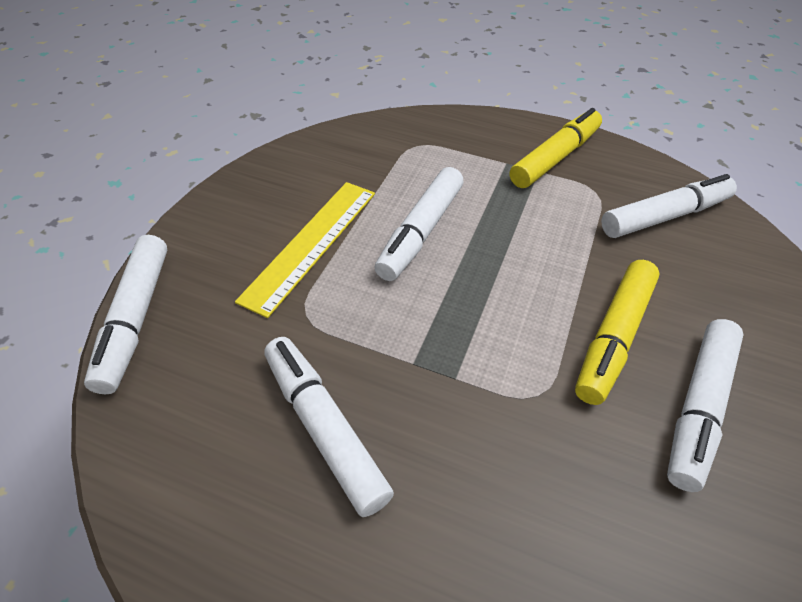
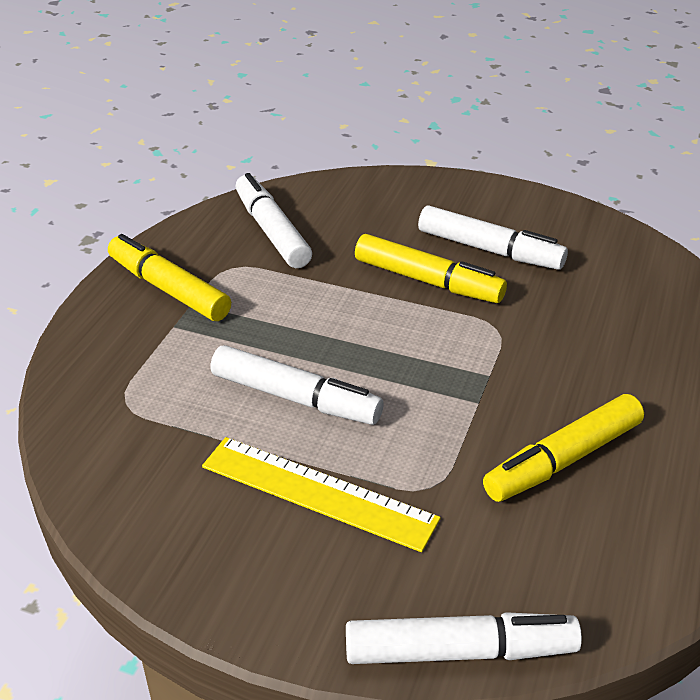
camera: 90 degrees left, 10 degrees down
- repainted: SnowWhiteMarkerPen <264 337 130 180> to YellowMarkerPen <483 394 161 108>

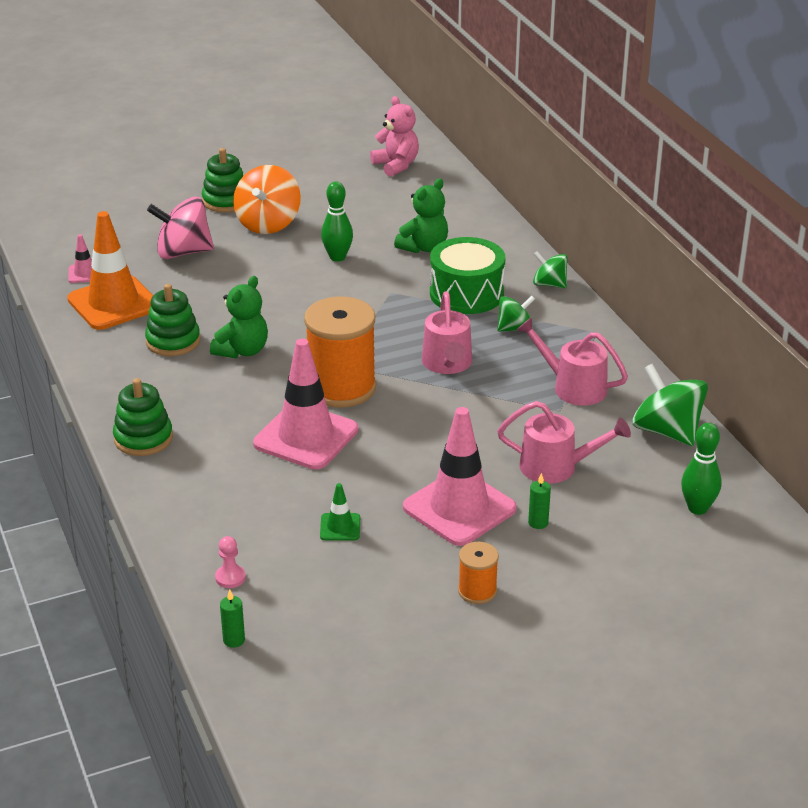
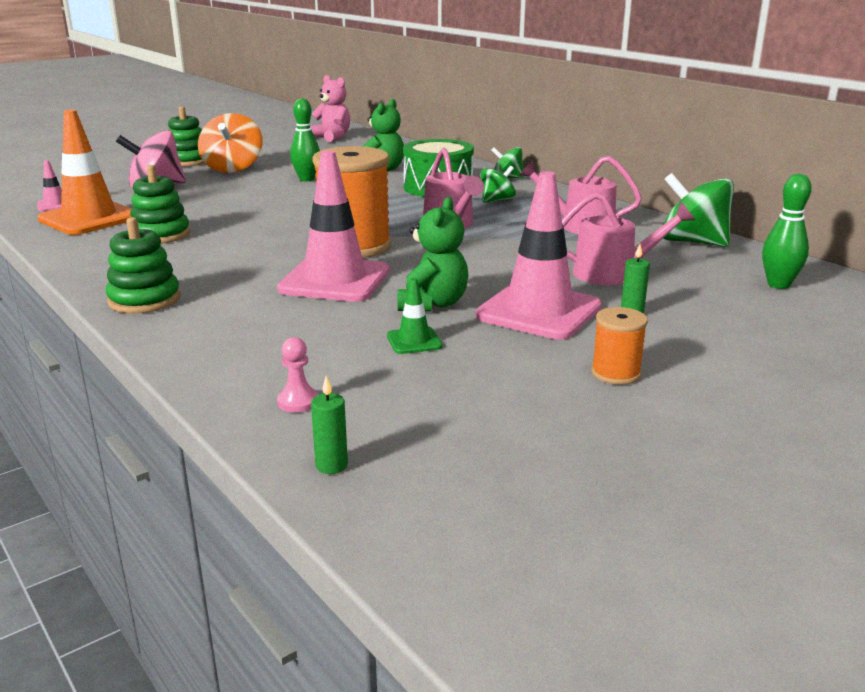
camera: 15 degrees left, 10 degrees down
- shifted: EmeraldTeddyBear <210 276 58 83> to <398 197 70 114>

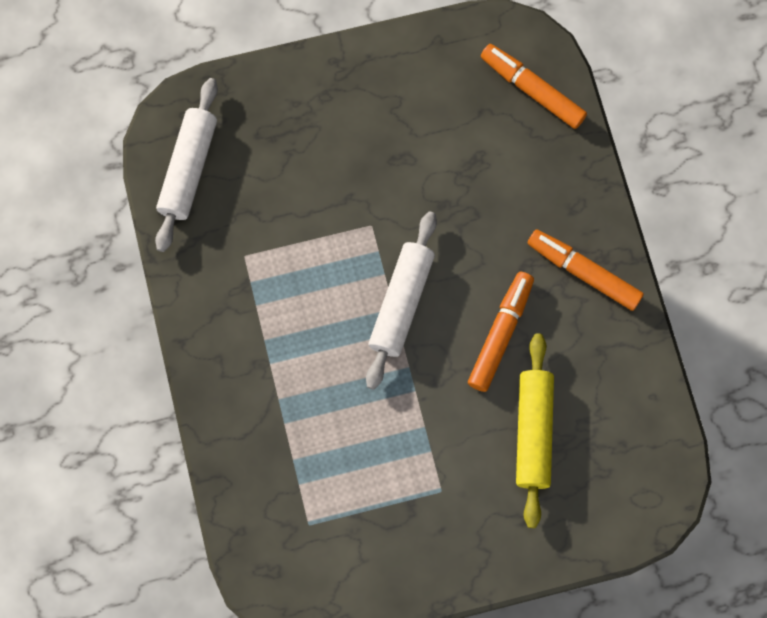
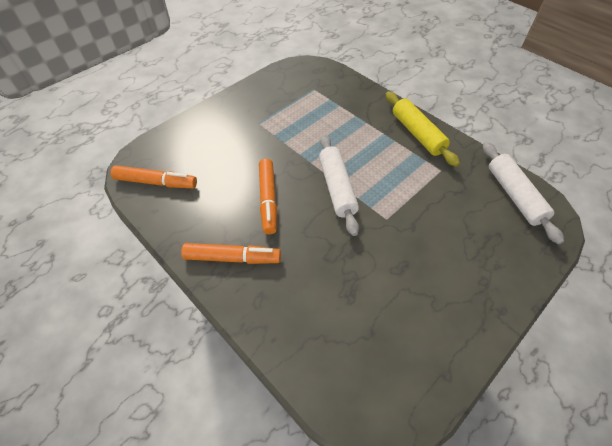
camera: 150 degrees right, 20 degrees down
- shifted: BrightOrangeMarkerPen <481 44 106 85> to <111 165 86 23>
- shifted: YellowRollingPin <516 333 38 195> to <386 91 74 76>

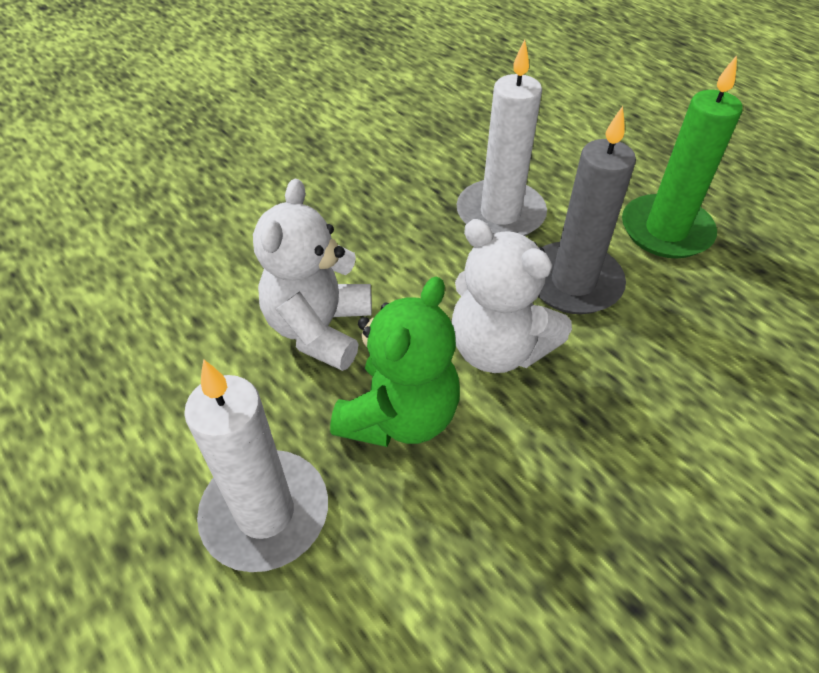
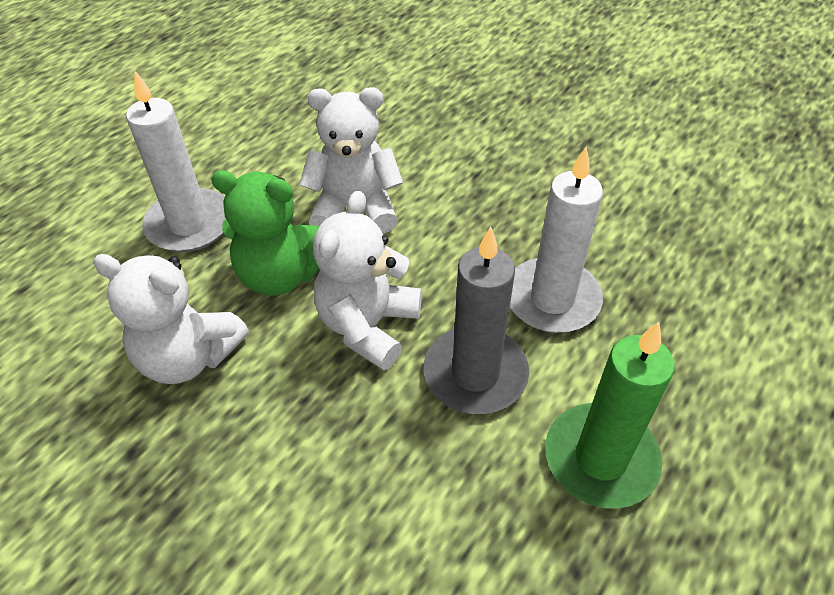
camera: 75 degrees right, 0 degrees up
- new: SnowWhiteTeddyBear <93 254 156 130>

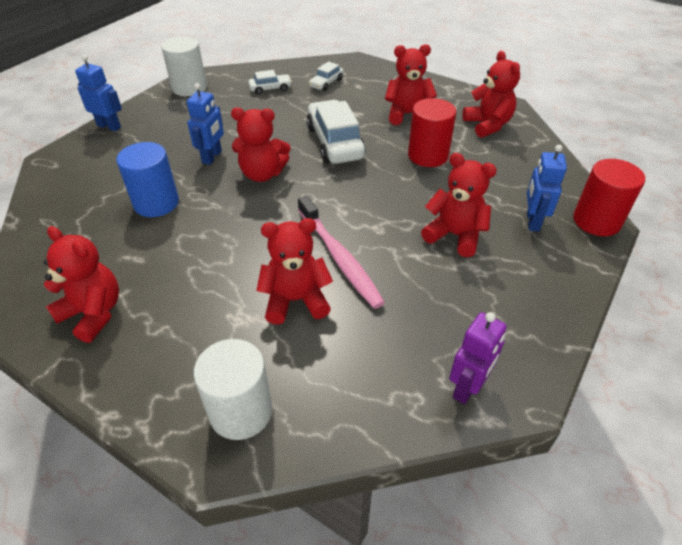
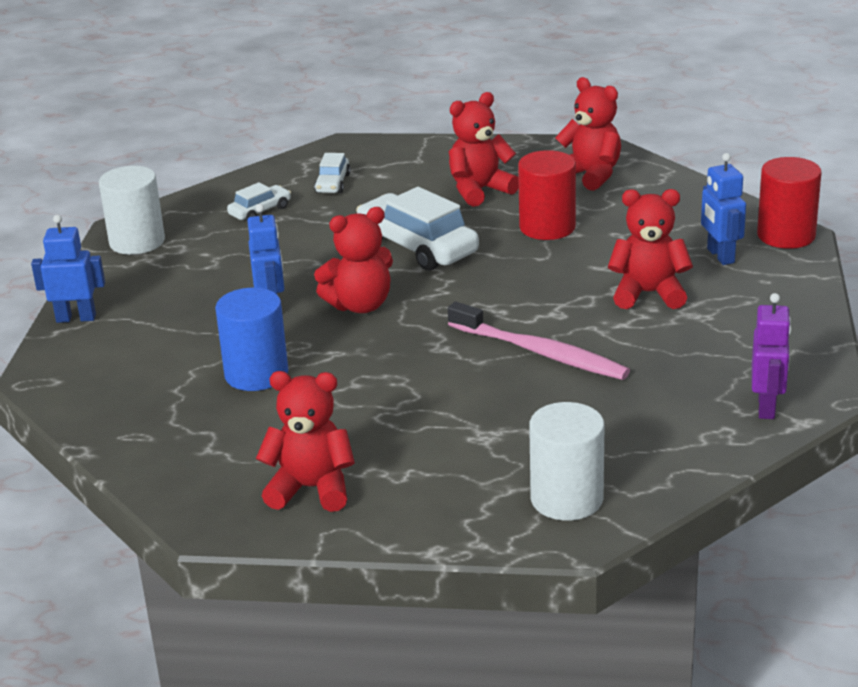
camera: 25 degrees left, 15 degrees down
- gone: CrimsonTeddyBear <256 218 77 107>

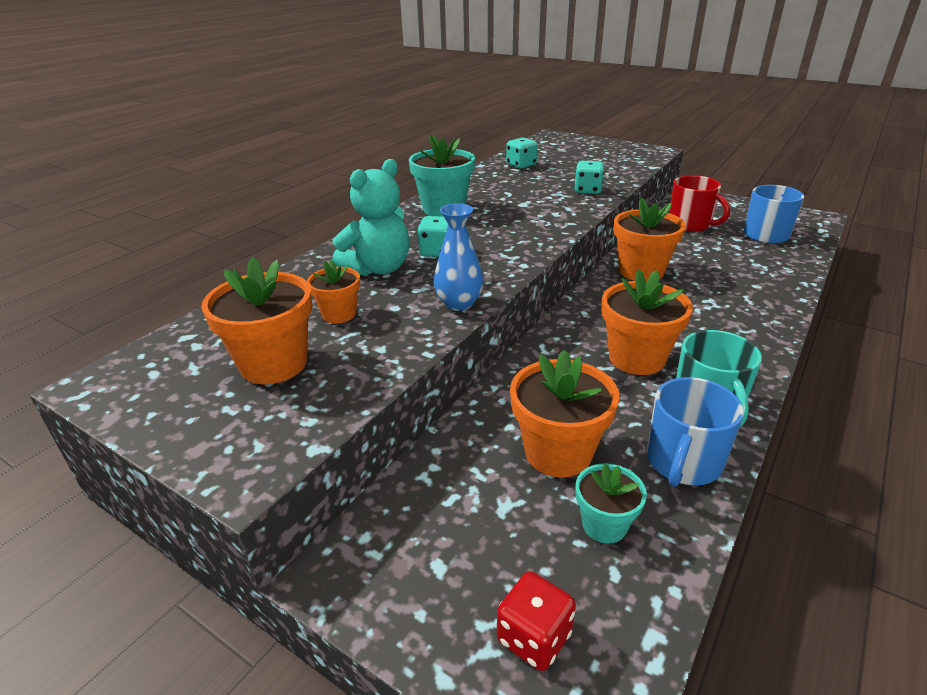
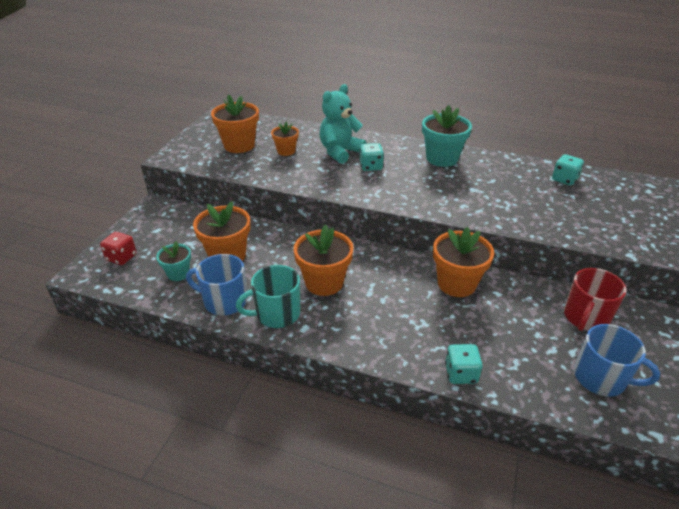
camera: 75 degrees right, 5 degrees up
- rotated: TurquoiseTeddyBear <332 159 77 117> = <320 84 46 80> 105 degrees clockwise
- gone: RoyalBlueVase <434 203 50 108>
- shifted: TurquoiseDie <574 161 30 33> to <445 344 38 40>

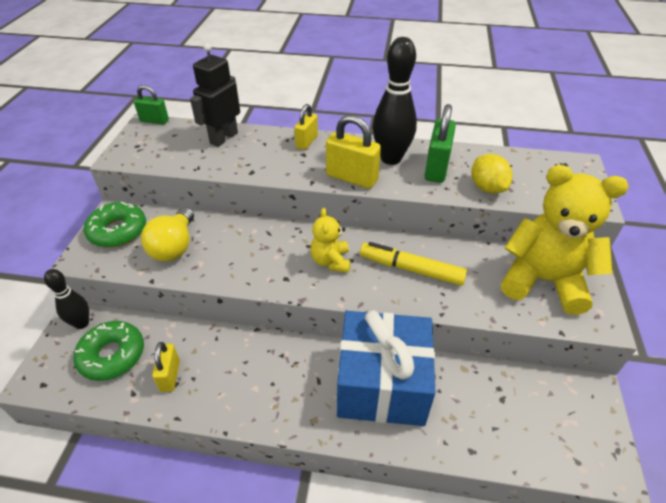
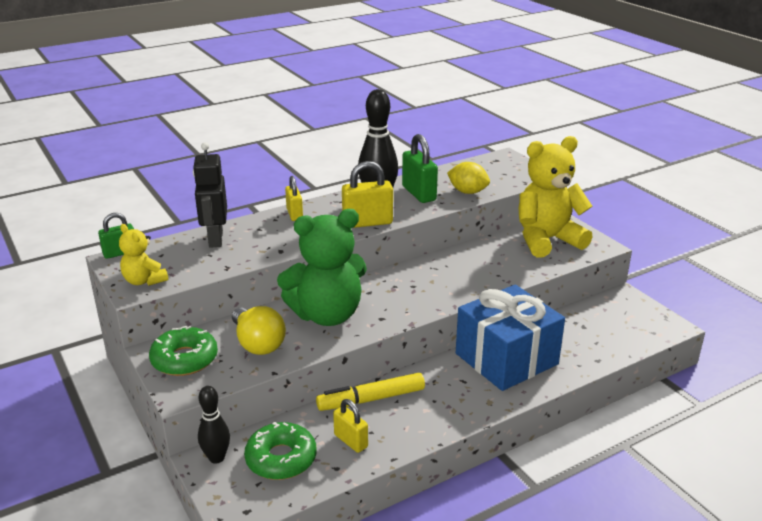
camera: 40 degrees left, 15 degrees down
- shifted: YellowTeddyBear <310 208 40 65> to <119 224 49 62>
- shifted: YellowMarkerPen <360 242 107 44> to <316 373 109 38>
- new: EmeraldTeddyBear <277 209 90 117>

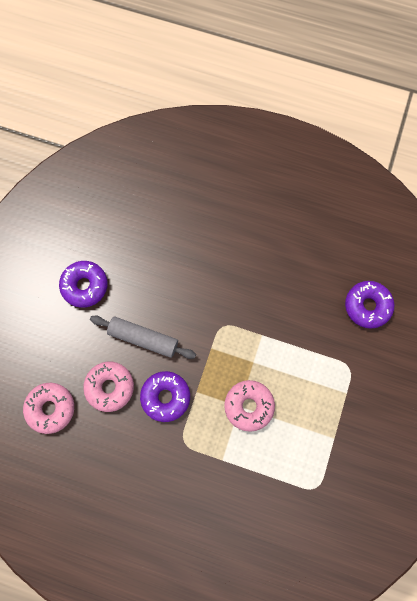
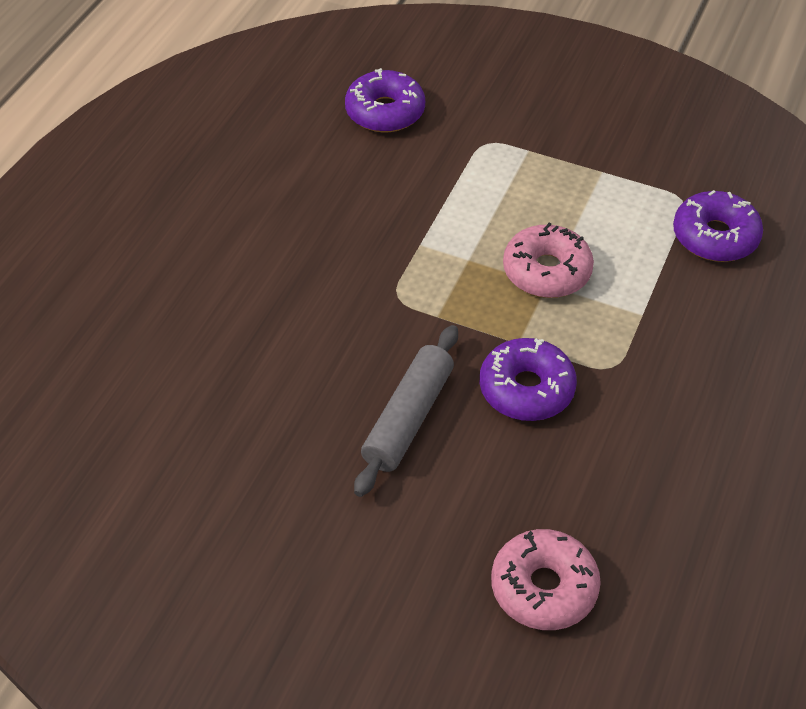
camera: 85 degrees left, 25 degrees down
- shifted: PurpleDoughnut <59 261 49 47> to <673 190 90 72>
- gone: PinkDoughnut <83 362 51 50>

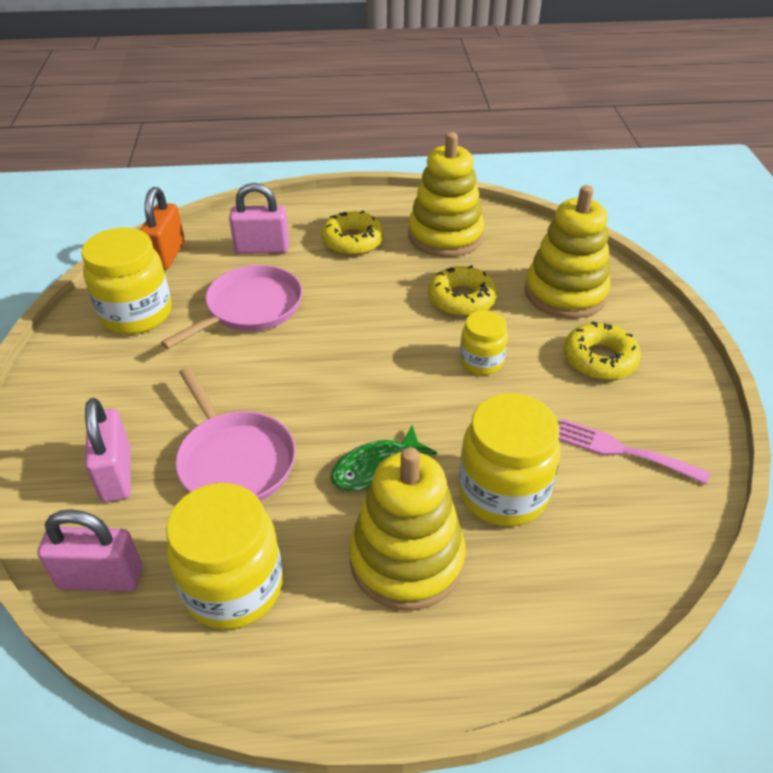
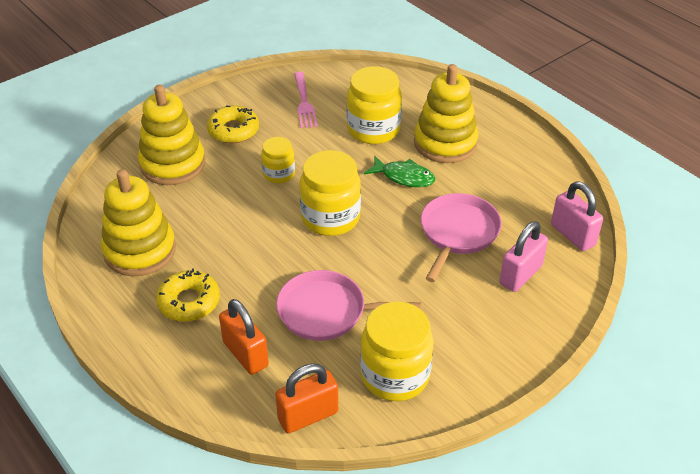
camera: 125 degrees left, 0 degrees up
- shifted: YellowJar <166 483 117 147> to <299 150 62 86>
- repainted: PinkLock <229 183 60 71> to BrightOrangeLock <219 299 50 76>
- gone: YellowDoughnut <428 265 69 52>

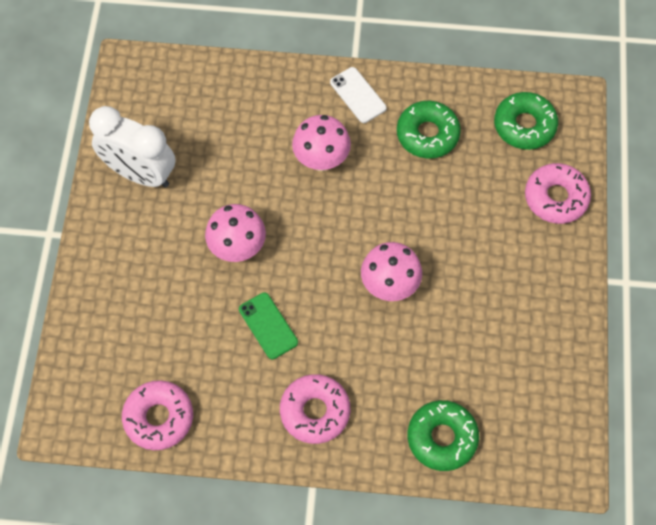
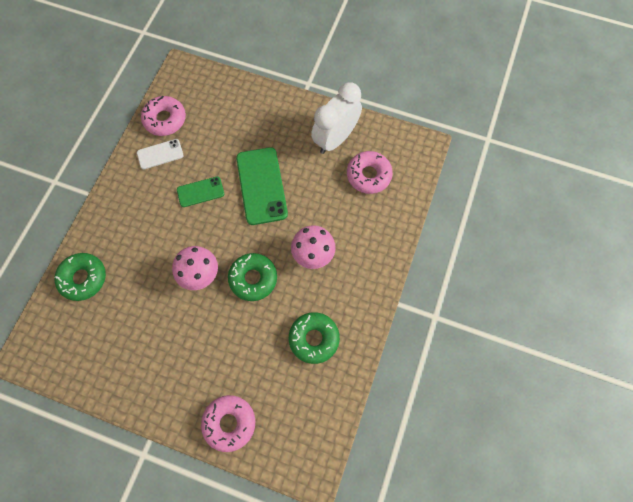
camera: 105 degrees right, 5 degrees up
- swapped: PinkMushroom <205 204 61 58> to EmeraldPhone <236 147 52 78>
- shifted: PinkDoughnut <280 374 70 70> to <347 151 46 43>
- shifted: SnowWhitePhone <330 67 57 56> to <137 139 47 30>
- shifted: EmeraldDoughnut <494 92 64 58> to <228 253 49 48>

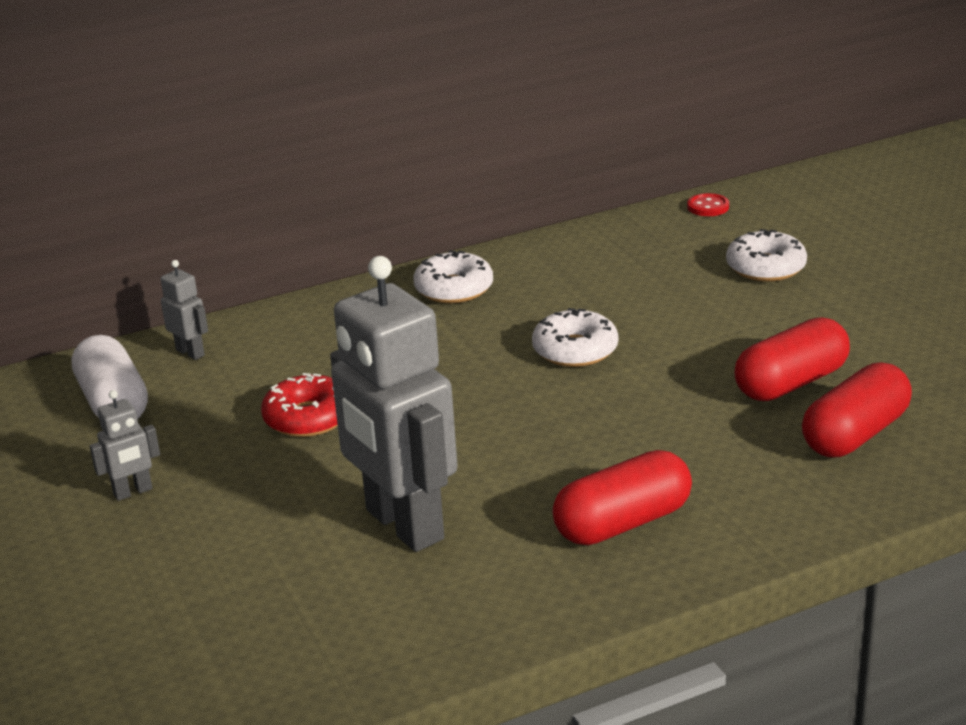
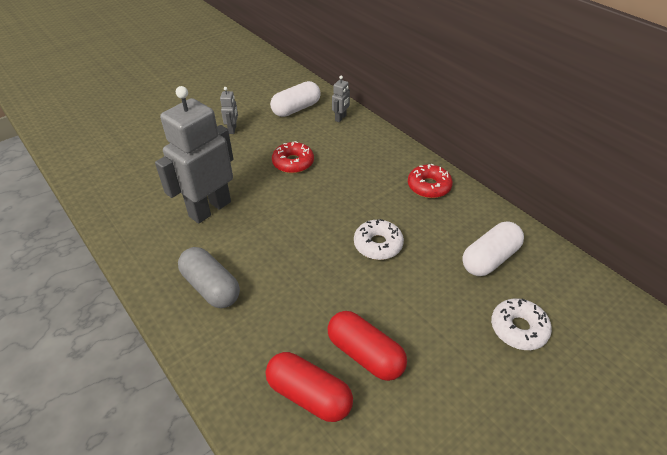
camera: 75 degrees right, 15 degrees up
- rotated: GreyRobot <90 390 70 111> = <220 87 18 47> 135 degrees counterclockwise
- repainted: SnowWhiteDoughnut <413 250 80 53> to CrimsonDoughnut <408 164 45 34>
- repainted: CrimsonPillShape <553 450 139 95> to GreyPillShape <178 247 62 61>
- gone: CrimsonShirtButton <687 193 42 23>
- new: SnowWhitePillShape <462 222 62 54>

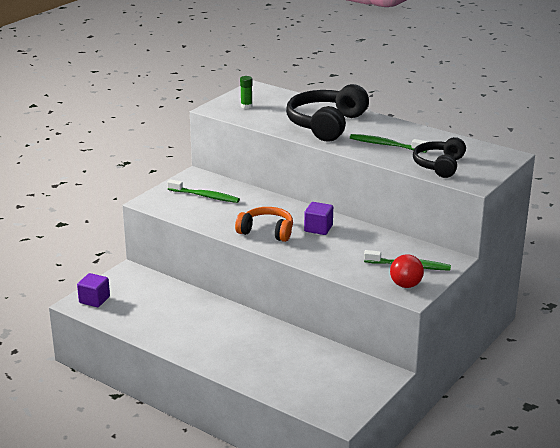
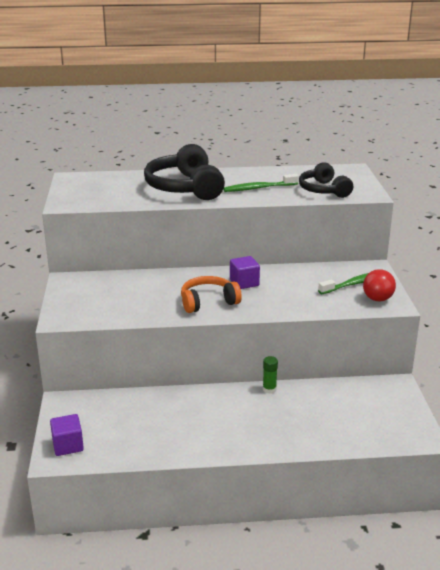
camera: 40 degrees left, 0 degrees up
- gone: EmeraldDentalBrush <167 179 73 24>
- shifted: EmeraldStickOfGlue <240 76 13 33> to <263 356 15 38>

